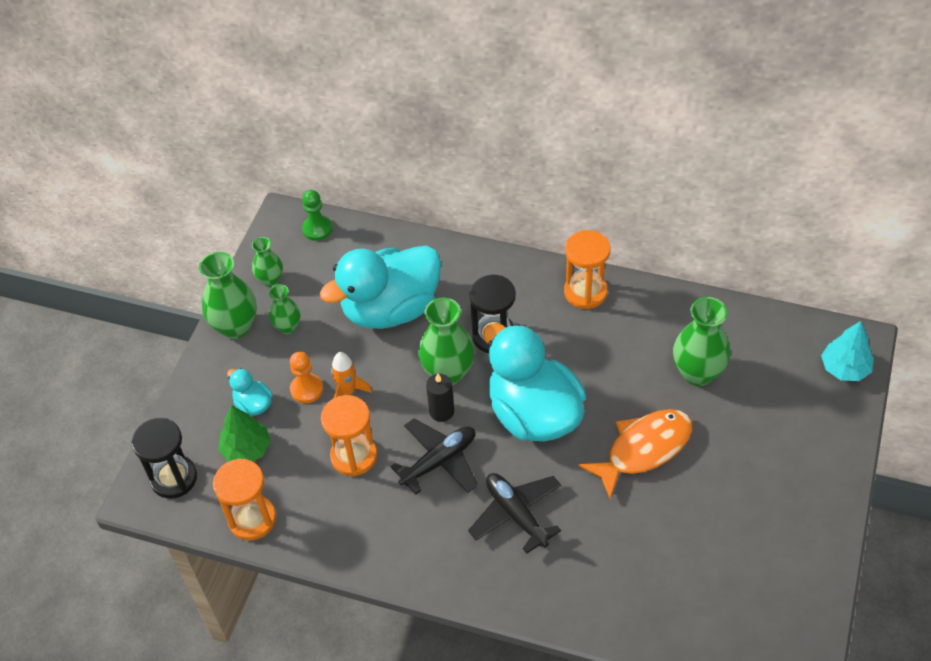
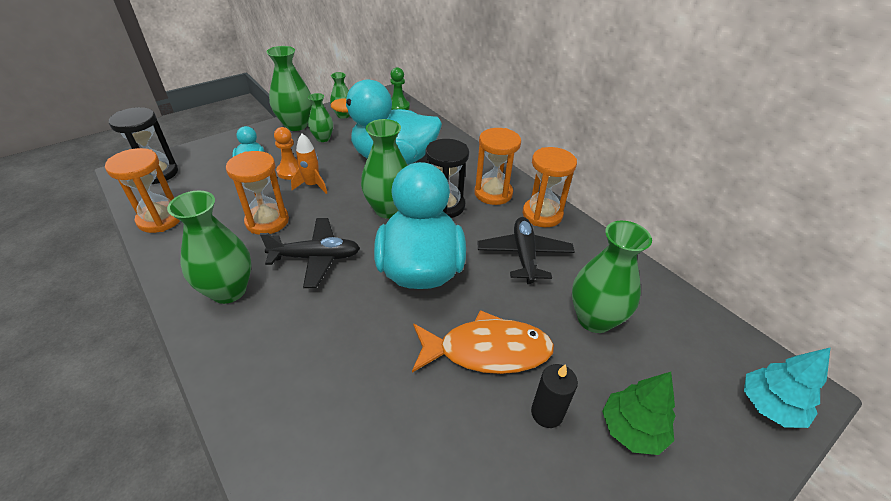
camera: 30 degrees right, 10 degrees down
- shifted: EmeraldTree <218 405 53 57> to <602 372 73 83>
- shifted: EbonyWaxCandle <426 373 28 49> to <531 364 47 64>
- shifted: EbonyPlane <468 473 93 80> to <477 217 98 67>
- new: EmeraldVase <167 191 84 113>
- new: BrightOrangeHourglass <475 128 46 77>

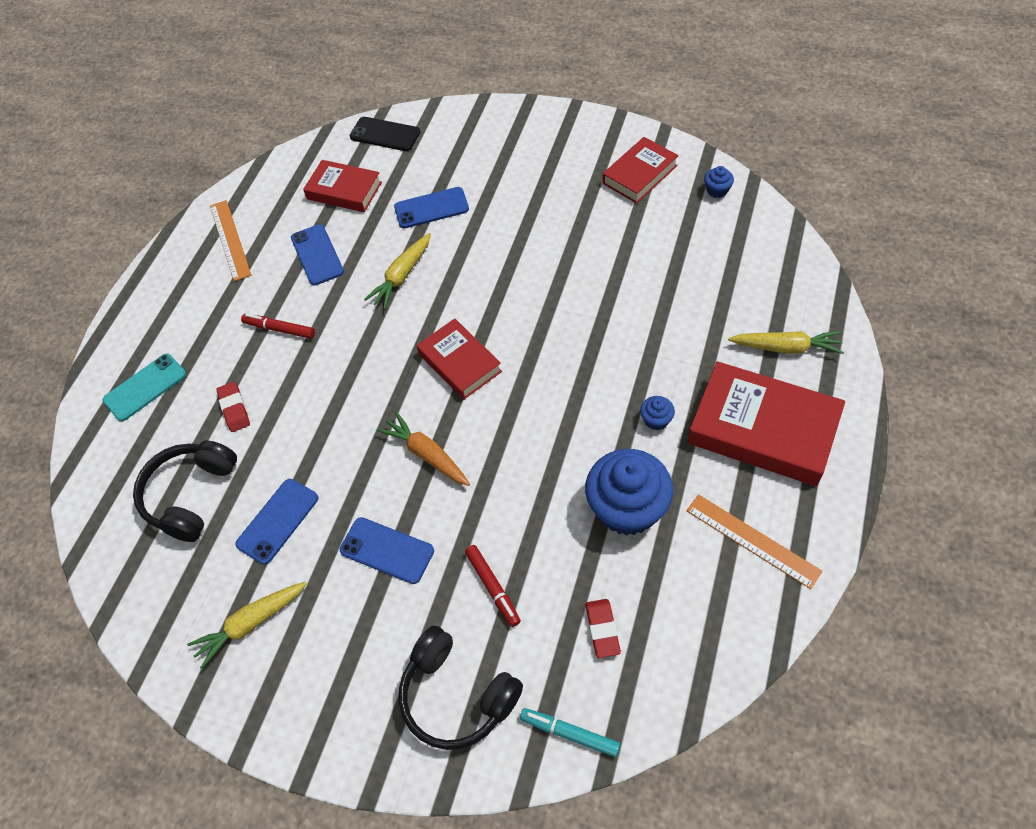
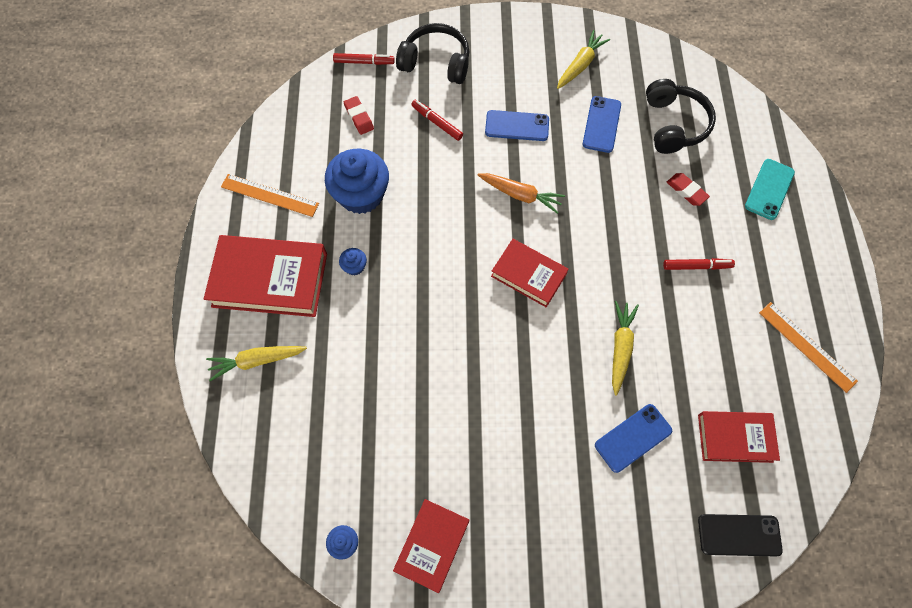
camera: 155 degrees right, 10 degrees up
- gone: RoyalBluePhone <291 224 53 61>
- repainted: TurquoiseMarkerPen <520 708 100 49> to CrimsonMarkerPen <333 53 62 12>

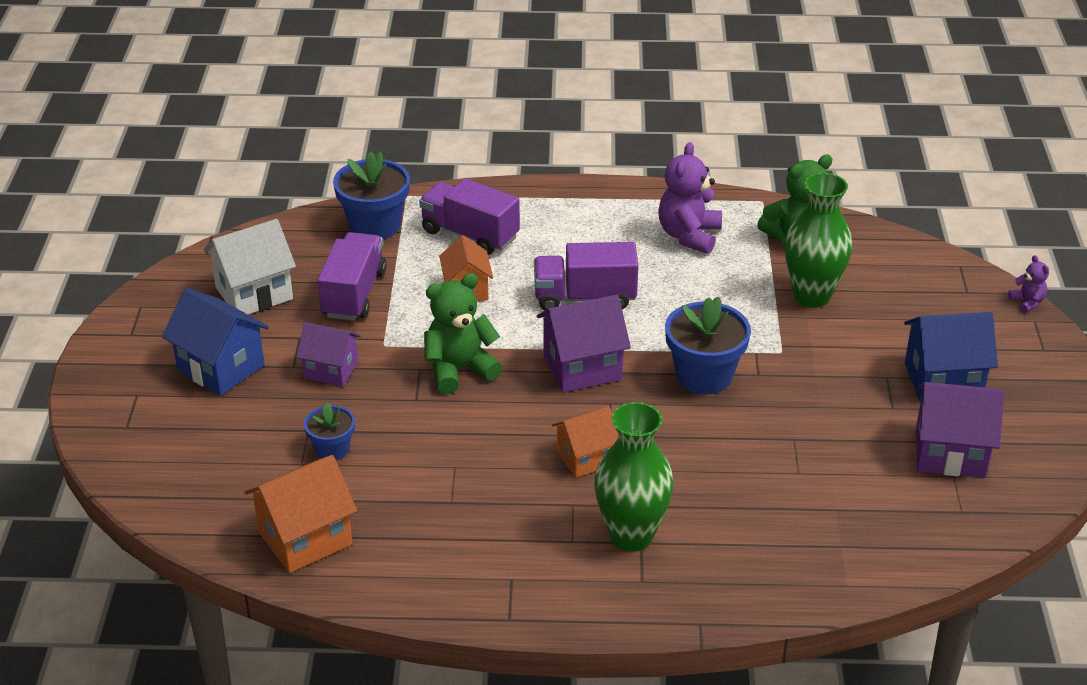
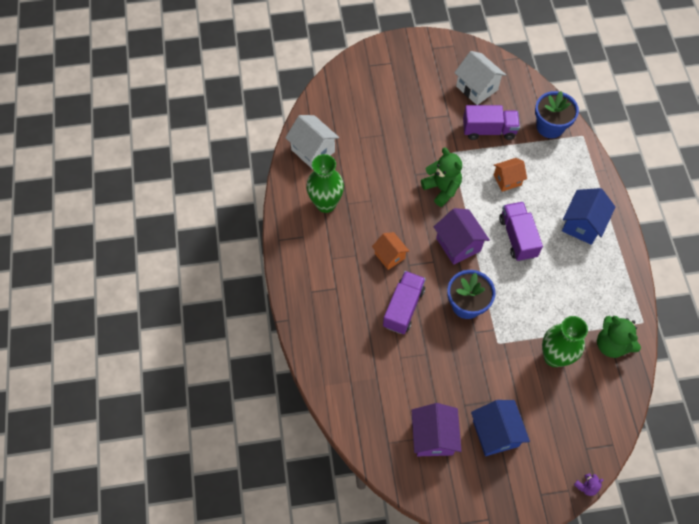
camera: 80 degrees right, 25 degrees up
- shifted: RoyalBlueToyHouse <162 288 107 108> to <562 188 53 57>
- repainted: BrightOrangeToyHouse <245 455 112 118> to SnowWhiteToyHouse <285 115 54 54>
- gone: PurpleToyHouse <296 322 65 65>
- gone: RoyalBluePottedPlant <304 402 51 58>
- shifted: PurpleTruck <419 178 101 77> to <383 271 43 63>
- shifted: EmeraldVase <594 402 80 150> to <306 154 38 59>
- gone: PurpleTeddyBear <658 142 64 112>

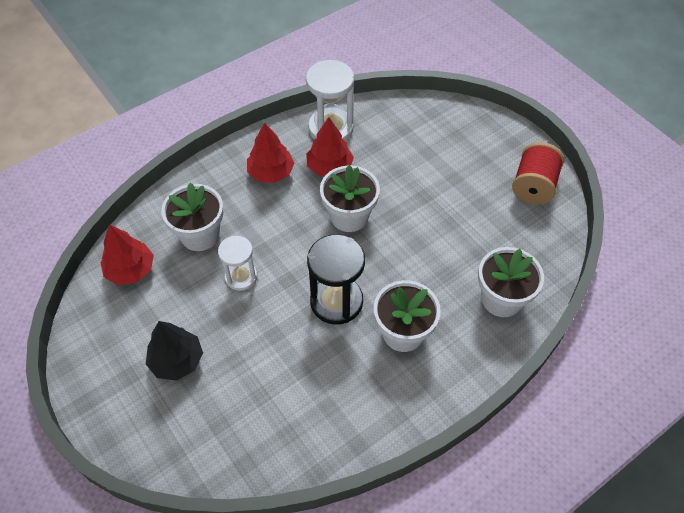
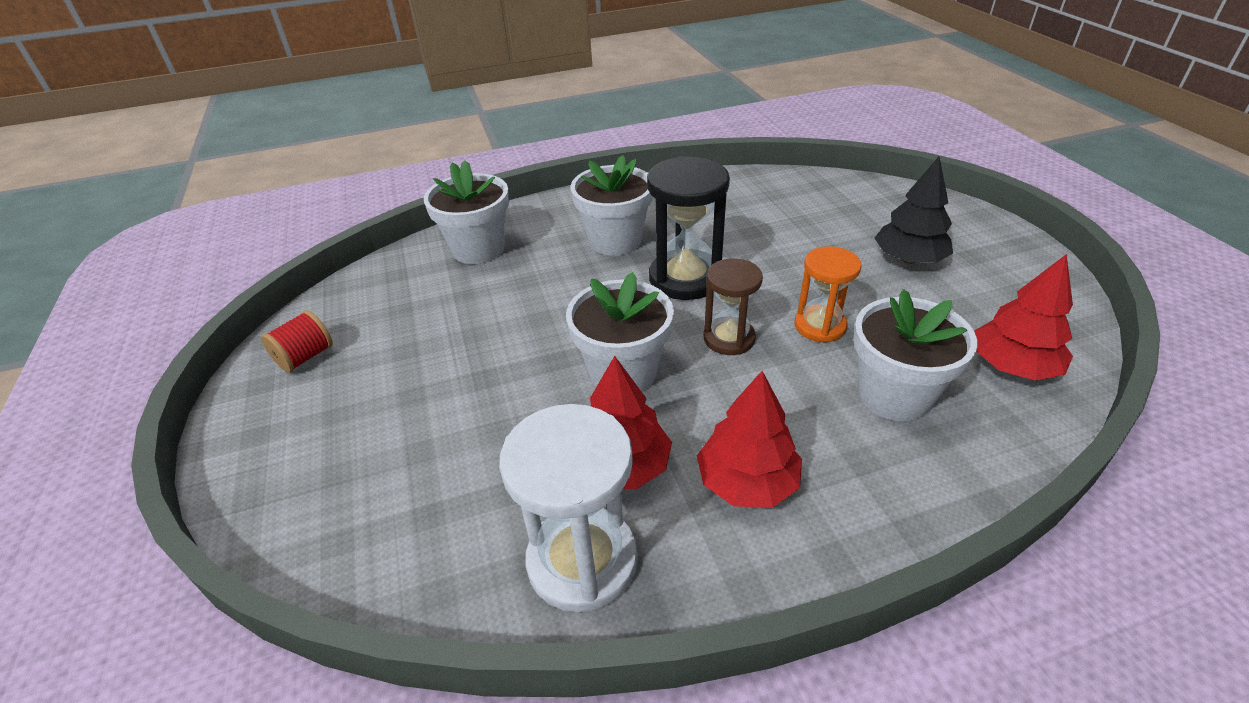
camera: 160 degrees left, 15 degrees down
- repainted: SnowWhiteHourglass <218 236 39 55> to BrightOrangeHourglass <795 246 67 97>
- scaled: CrimsonBobbin <512 142 52 62> = <261 310 72 63> x0.62
- new: RussetHourglass <704 259 59 96>

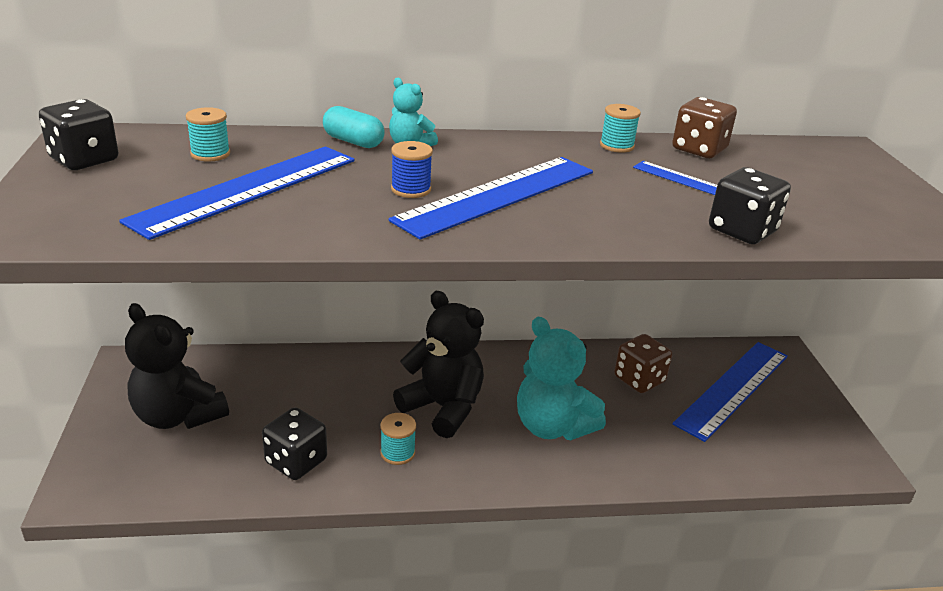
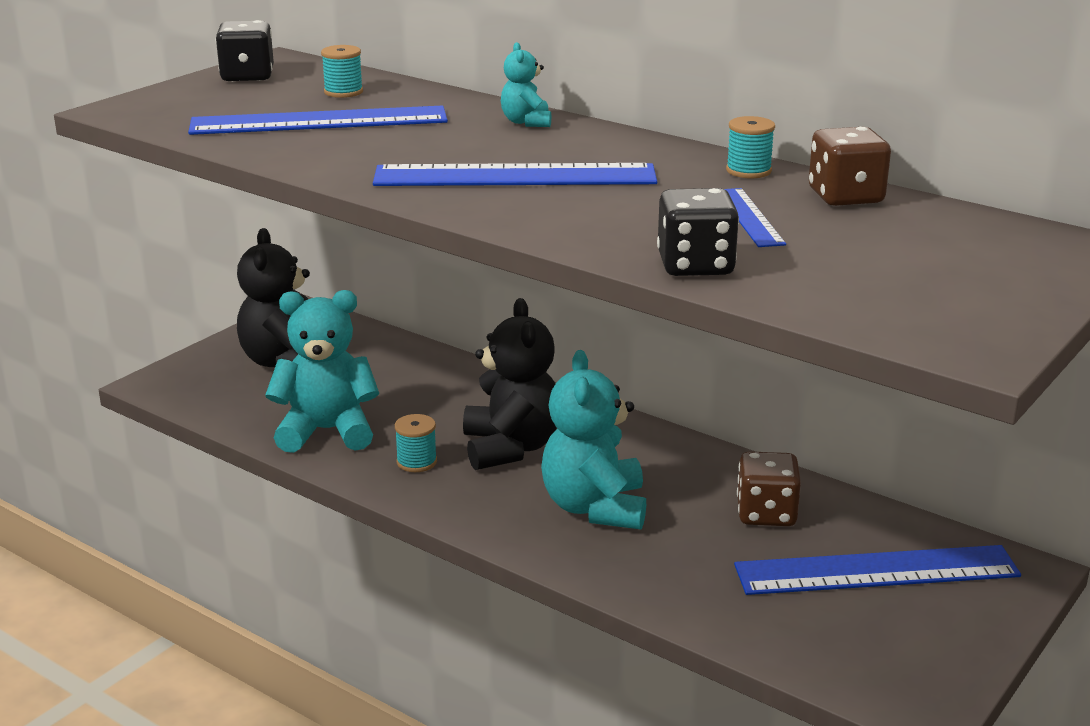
camera: 45 degrees right, 5 degrees down
- swapped: EbonyDie <262 407 65 73> to TurquoiseTeddyBear <265 290 114 163>
- gone: TurquoisePillShape <323 106 62 42>
- gone: RoyalBlueBobbin <391 141 42 57>

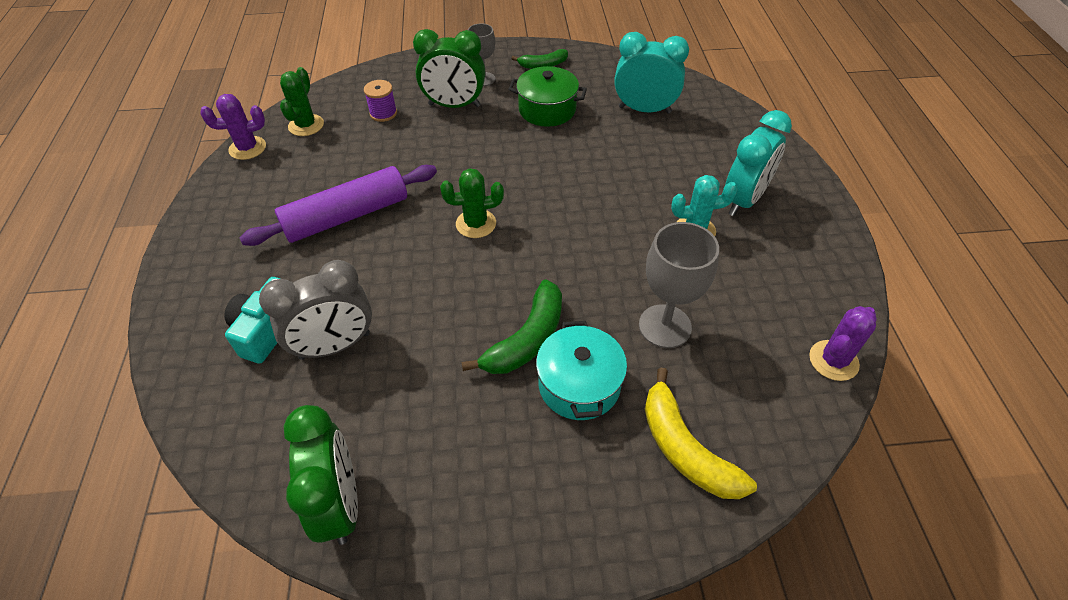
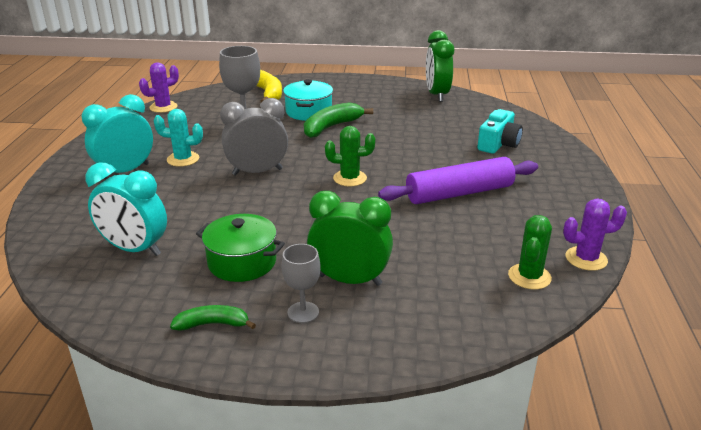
camera: 170 degrees left, 20 degrees down
- shifted: GreyBedsideClock <259 260 113 100> to <220 98 68 78>
- gone: PurpleBobbin <364 80 33 42>

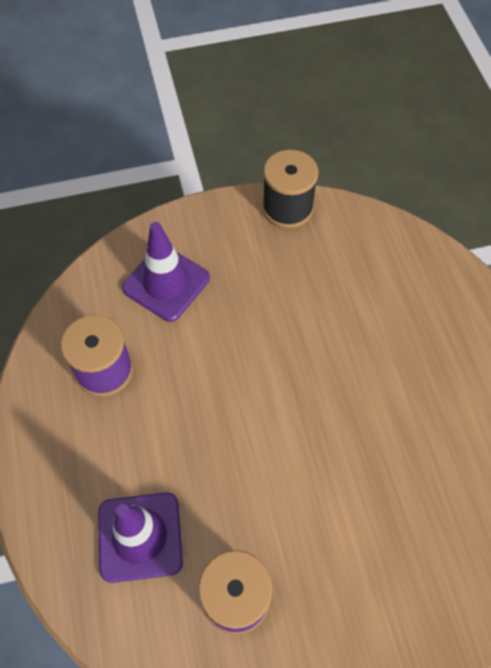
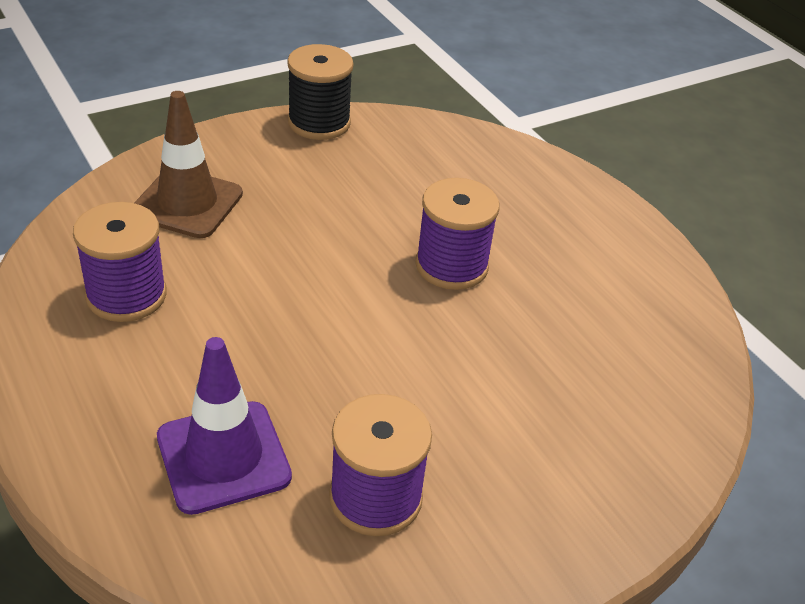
camera: 20 degrees left, 20 degrees down
- repainted: PurpleSafetyCone <122 222 88 100> to RussetSafetyCone <134 91 109 147>
- new: PurpleBobbin <415 178 85 112>

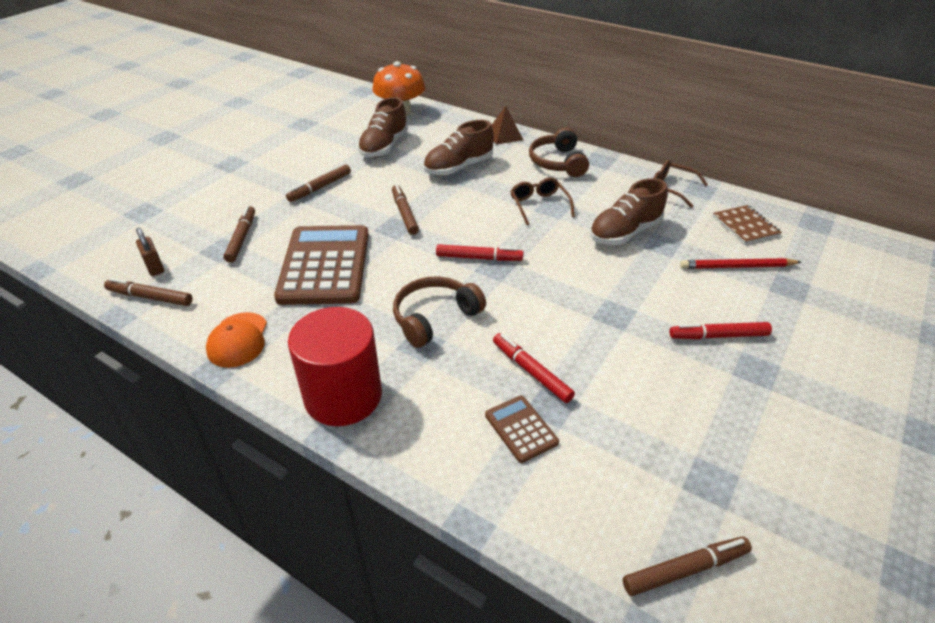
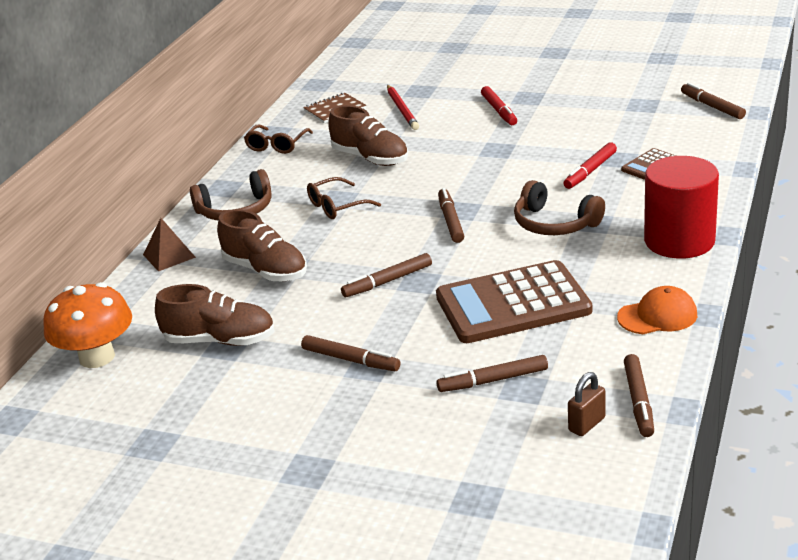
camera: 100 degrees left, 10 degrees down
- repainted: CrimsonMarkerPen <436 244 87 17> to RussetMarkerPen <438 188 26 55>

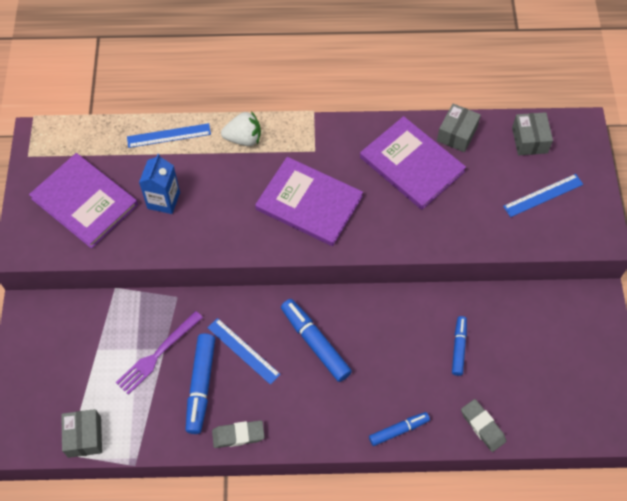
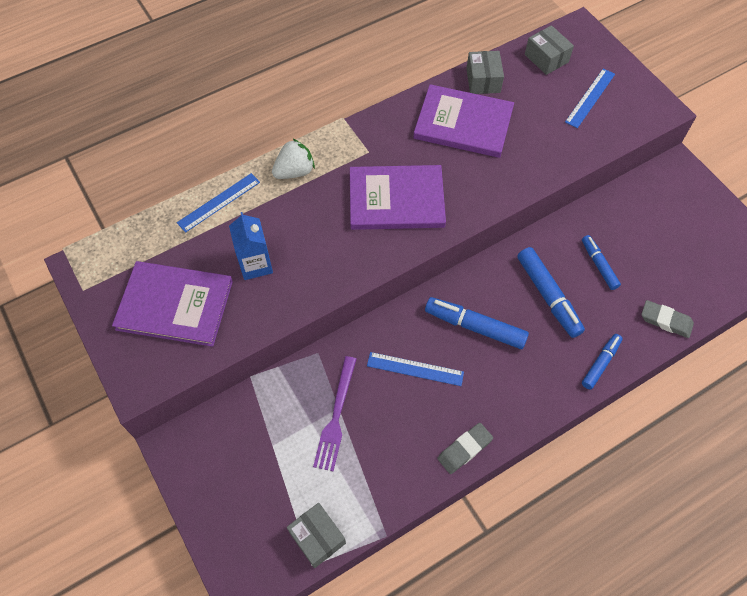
camera: 30 degrees left, 0 degrees up
- shifted: RoyalBlueMarkerPen <186 334 29 100> to <517 247 68 91>

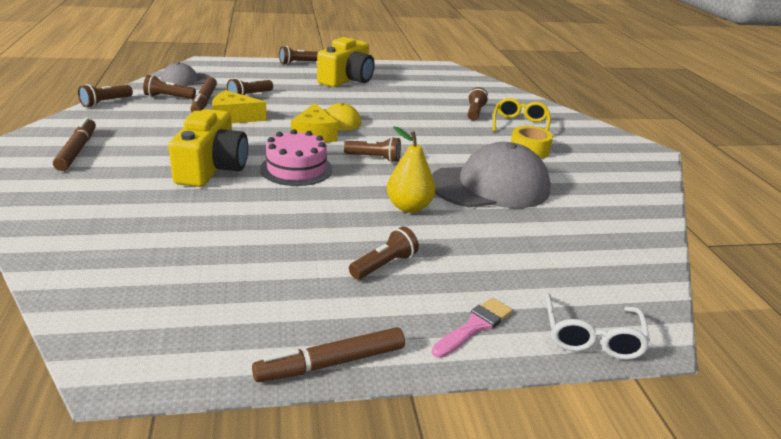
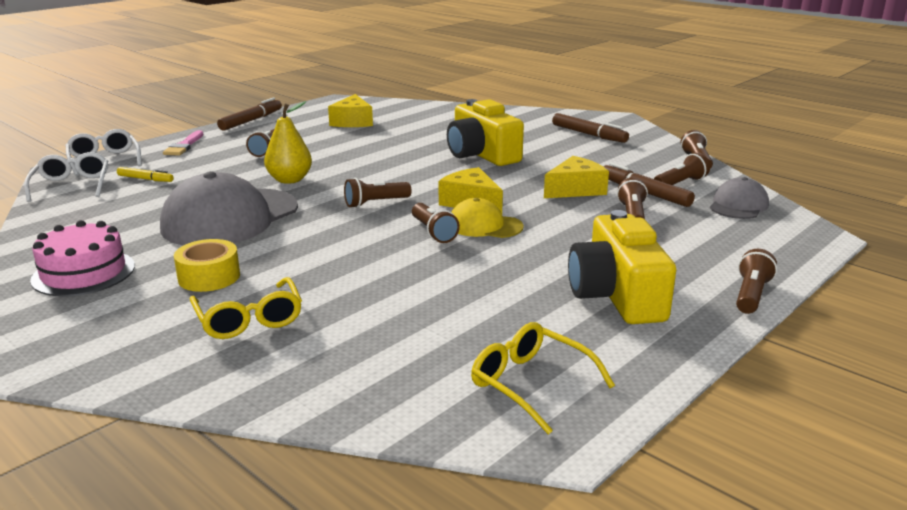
camera: 145 degrees right, 5 degrees down
- shifted: PinkLayerCake <260 129 72 57> to <30 220 105 76>
- shifted: RussetPocketTorch <468 87 20 33> to <412 203 48 40>
- new: SnowWhiteGlasses <24 152 84 50>
- new: YellowMarkerPen <117 167 57 15>
- new: YellowCheese <328 94 45 33>
- new: YellowGlasses <471 322 144 113>

